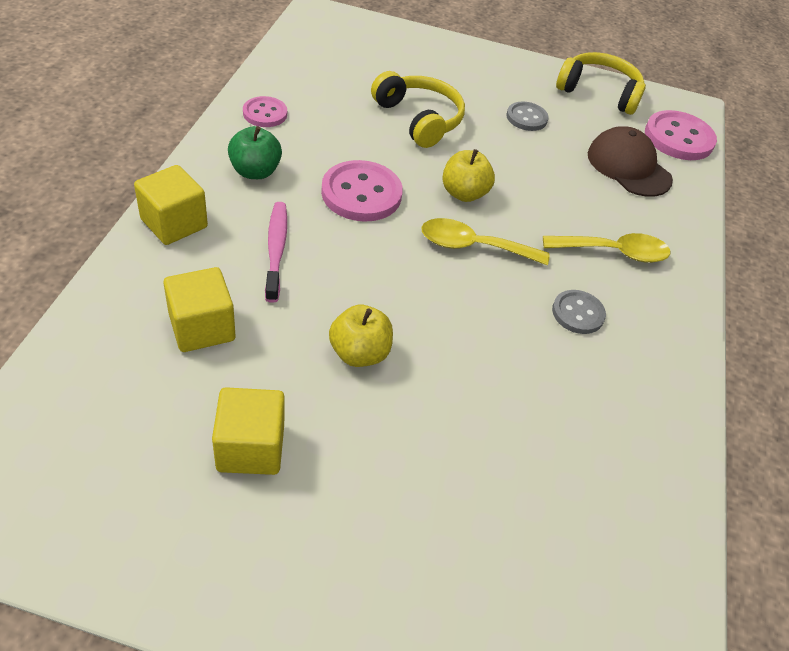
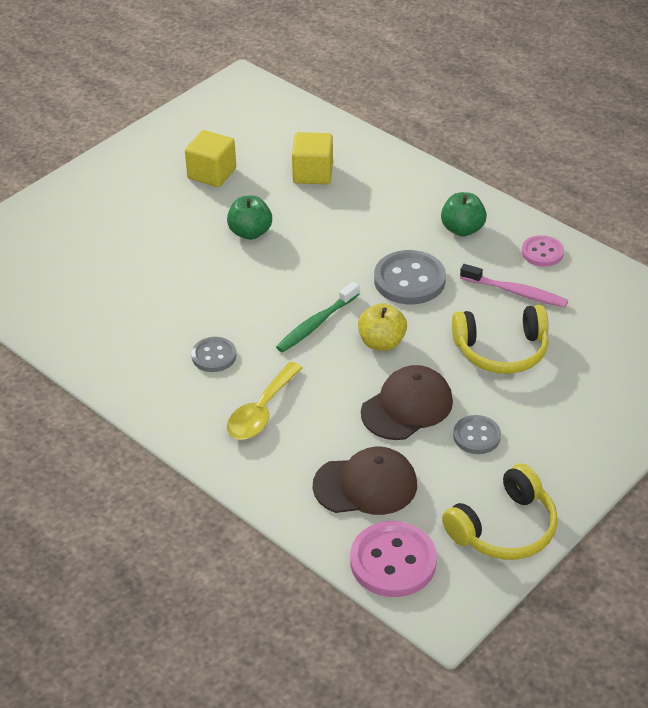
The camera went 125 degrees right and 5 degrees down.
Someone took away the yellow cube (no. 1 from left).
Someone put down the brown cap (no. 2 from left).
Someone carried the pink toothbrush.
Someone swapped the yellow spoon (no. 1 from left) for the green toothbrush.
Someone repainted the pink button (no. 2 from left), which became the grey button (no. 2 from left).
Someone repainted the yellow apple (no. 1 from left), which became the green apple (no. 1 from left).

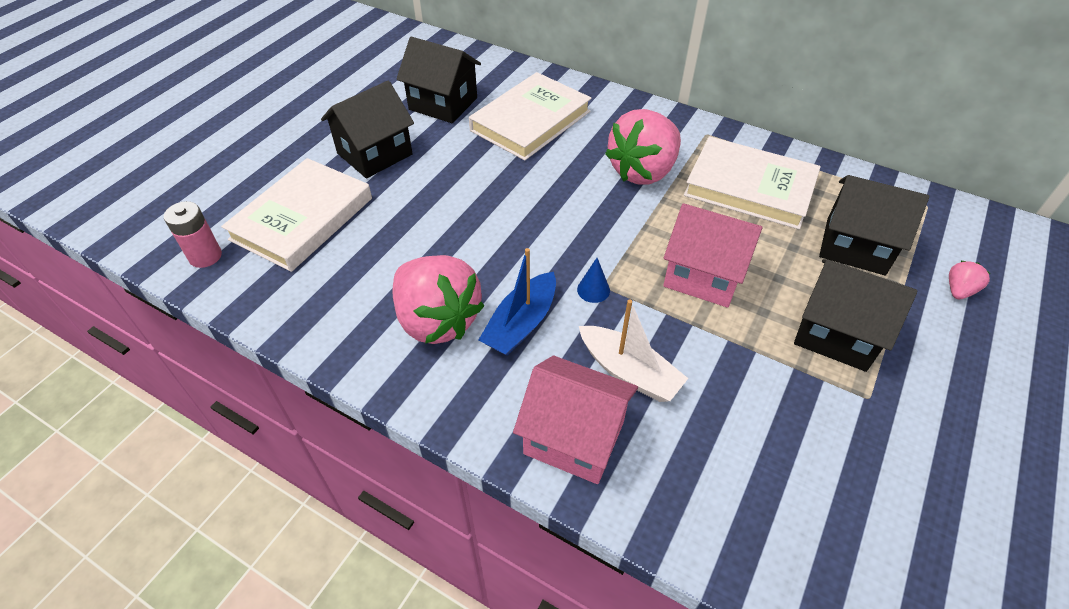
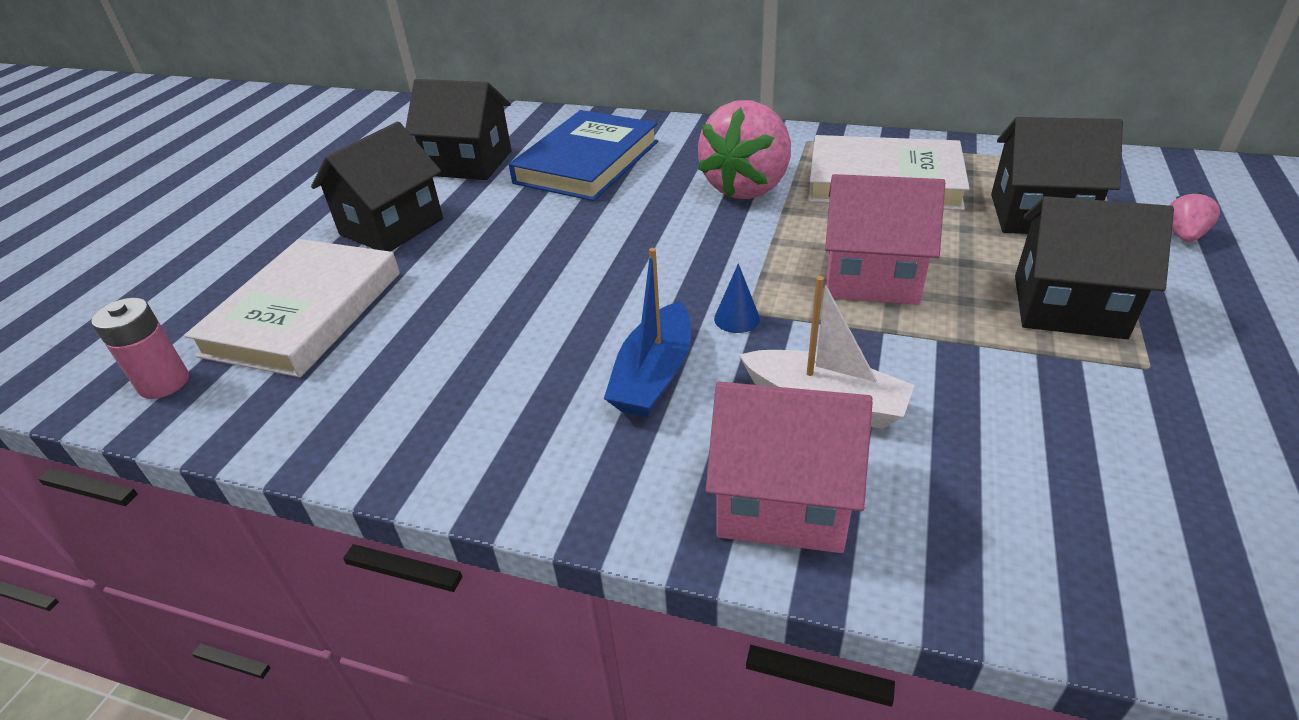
The camera went 10 degrees left and 10 degrees down.
Someone took away the pink strawberry (no. 1 from left).
Someone repainted the white book (no. 2 from left), which became the blue book.

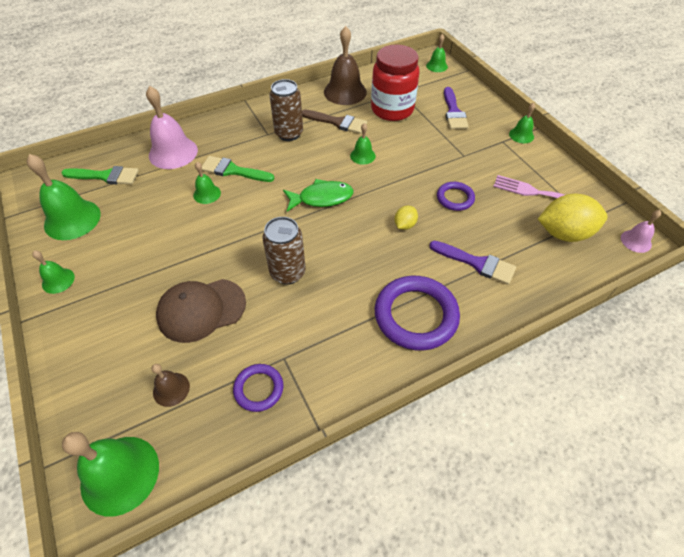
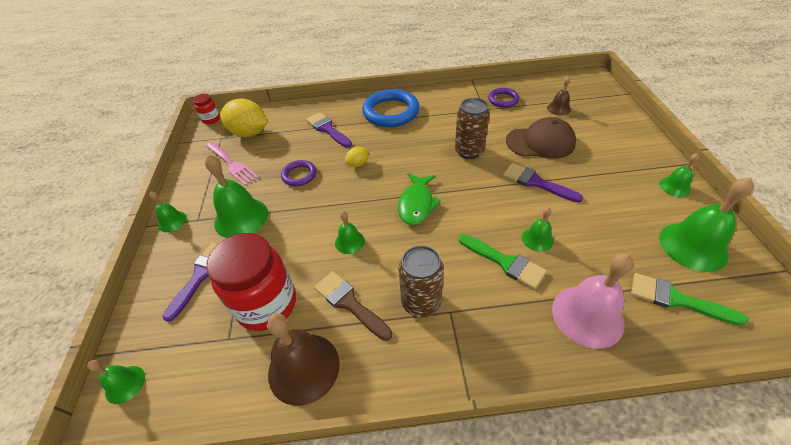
The camera went 155 degrees left and 5 degrees down.
Someone put down the purple brush (no. 3 from left).
Someone carried the green bell (no. 3 from left).
Someone swapped the pink bell (no. 2 from left) for the red jar (no. 1 from left).
Someone repainted the purple ring (no. 2 from left), which became the blue ring.
Someone rotated the green fish by 90 degrees counterclockwise.

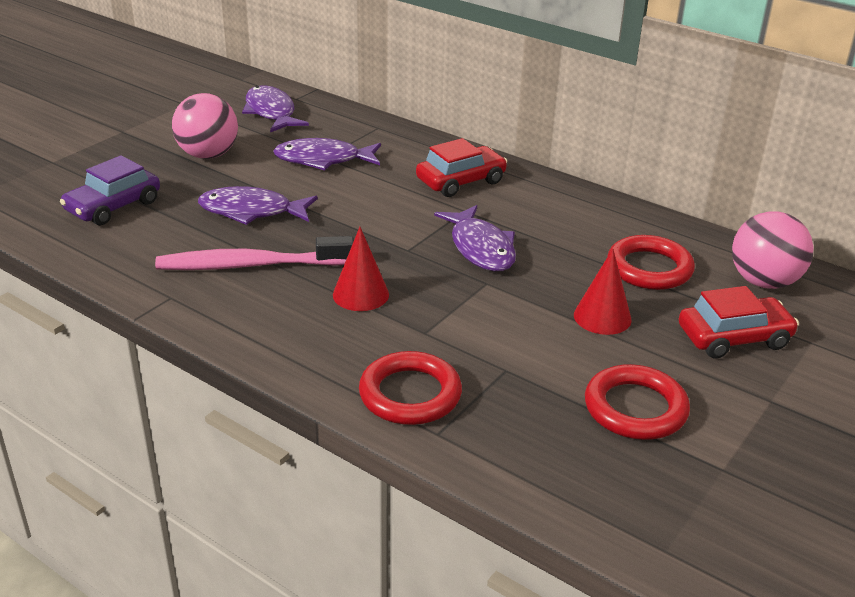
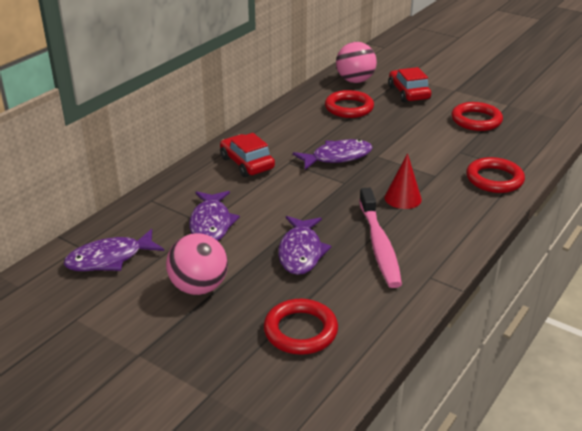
The camera went 90 degrees left and 0 degrees up.
Someone took away the red cone (no. 2 from left).
Someone swapped the purple car for the red ring (no. 1 from left).

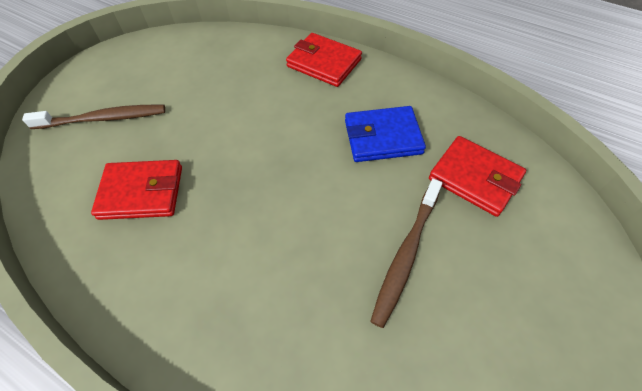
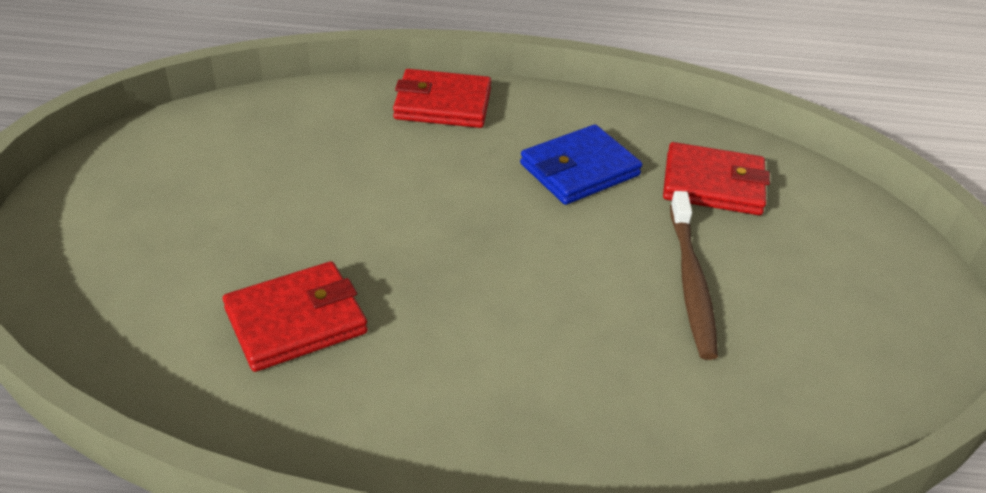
The camera went 30 degrees left and 15 degrees down.
Someone took away the brown toothbrush (no. 1 from left).

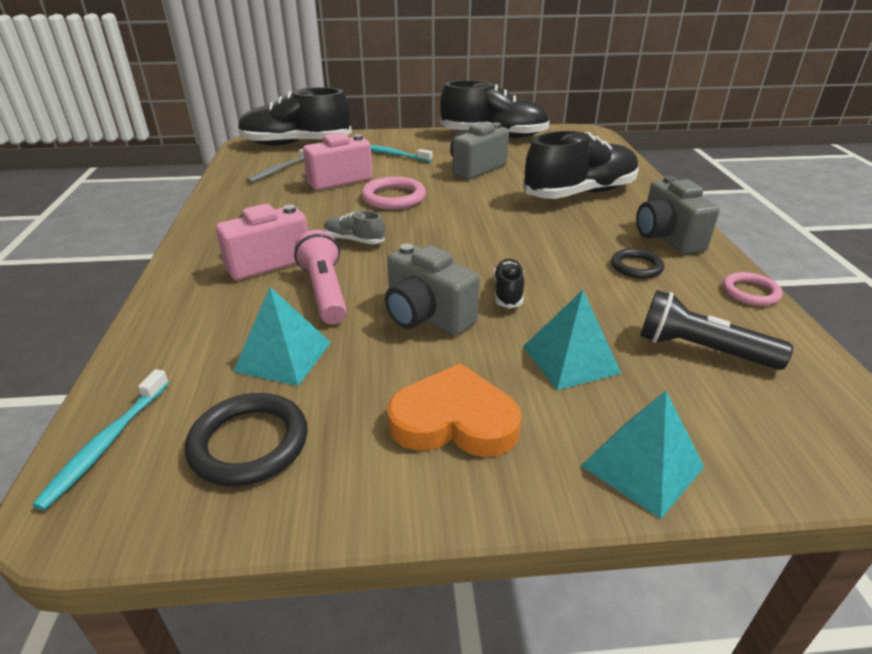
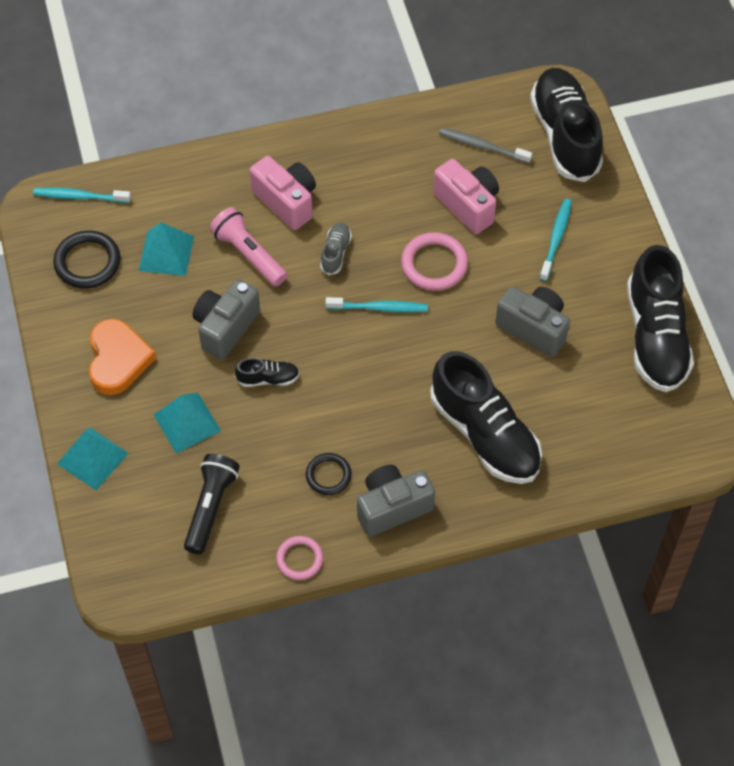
The camera went 80 degrees right and 25 degrees up.
Someone put down the turquoise toothbrush (no. 2 from left).
Someone rotated the pink flashlight by 105 degrees counterclockwise.

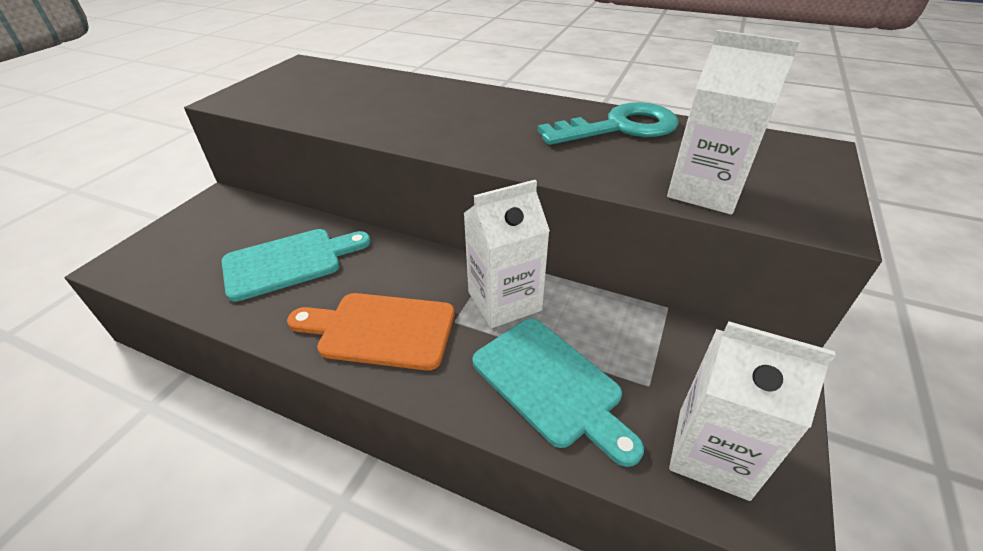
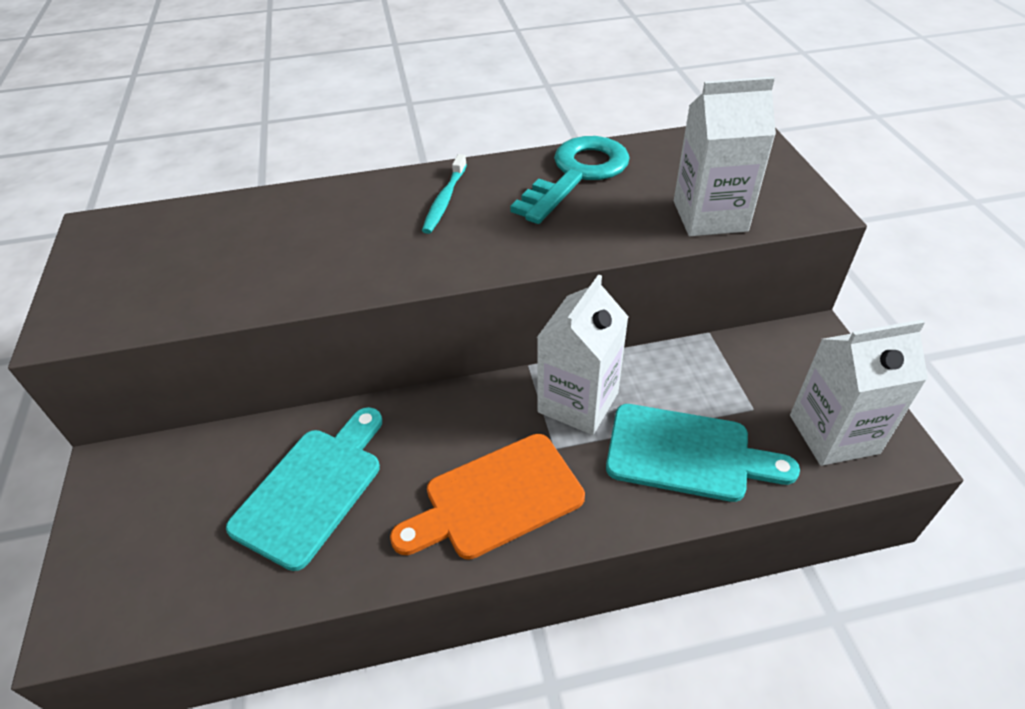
The camera went 35 degrees left and 5 degrees up.
Someone put down the turquoise toothbrush.

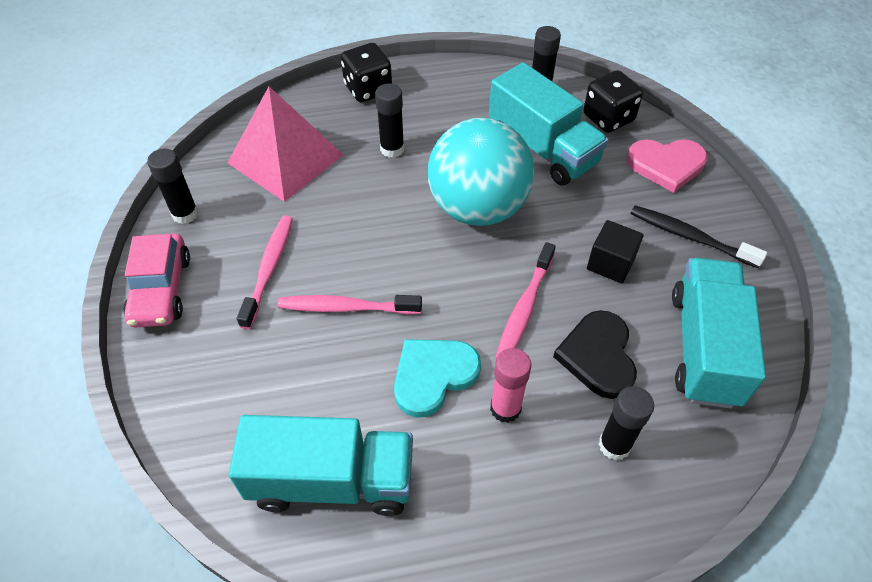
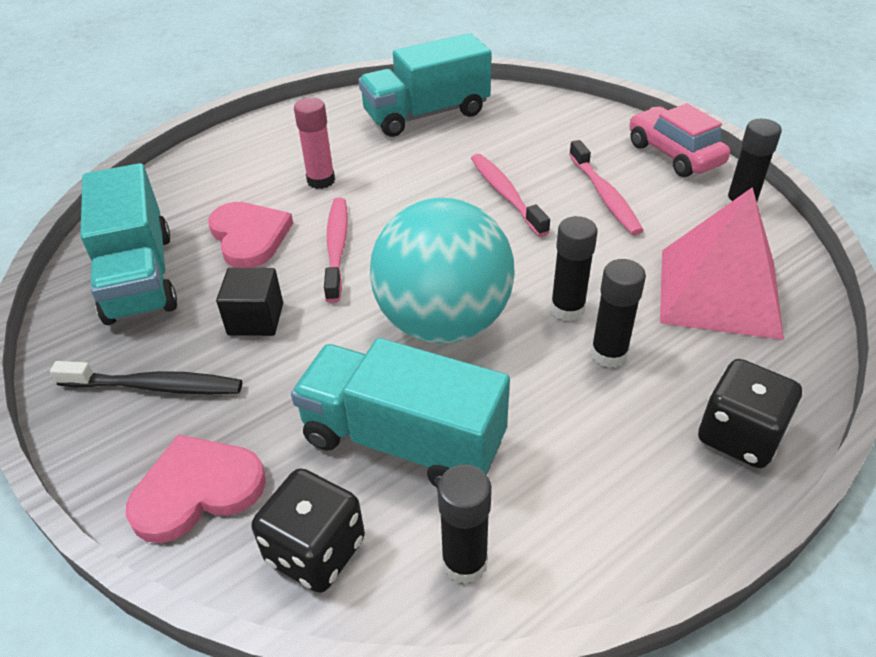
The camera went 155 degrees right and 10 degrees down.
Someone took away the turquoise heart.
Someone carried the black glue stick (no. 4 from left in the first image).
Someone repainted the black heart, which became the pink heart (no. 2 from left).
Someone rotated the pink toothbrush (no. 2 from left) by 90 degrees counterclockwise.

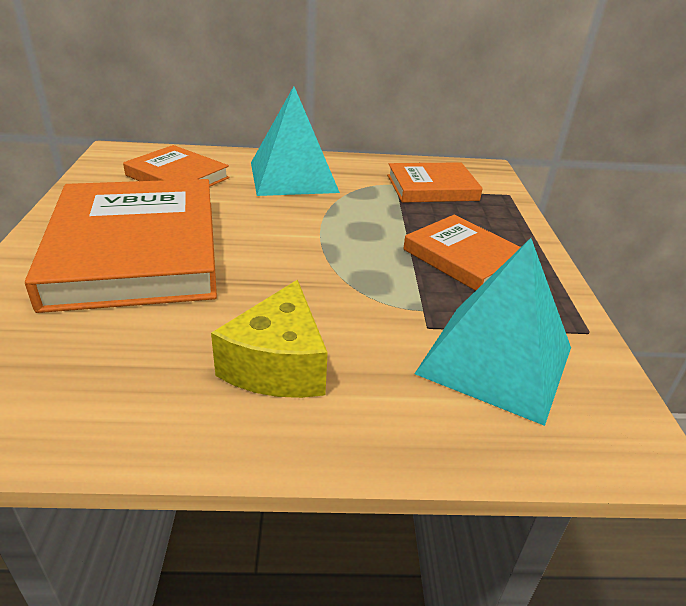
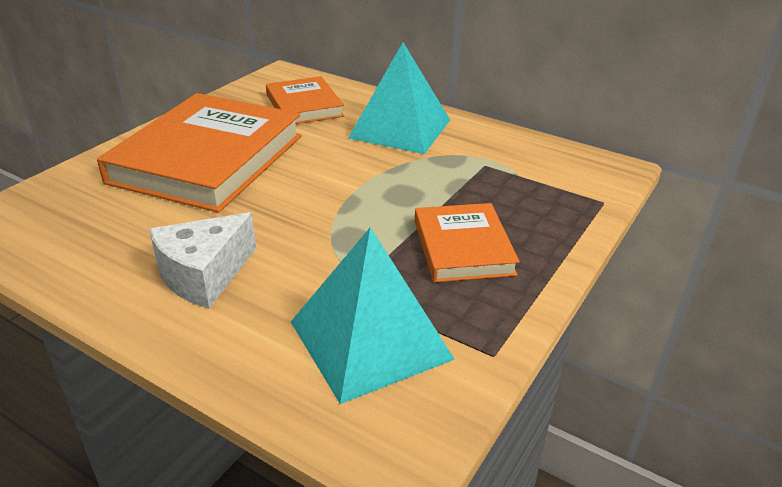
The camera went 35 degrees right and 0 degrees up.
Someone took away the orange book (no. 3 from left).
Someone repainted the yellow cheese, which became the white cheese.

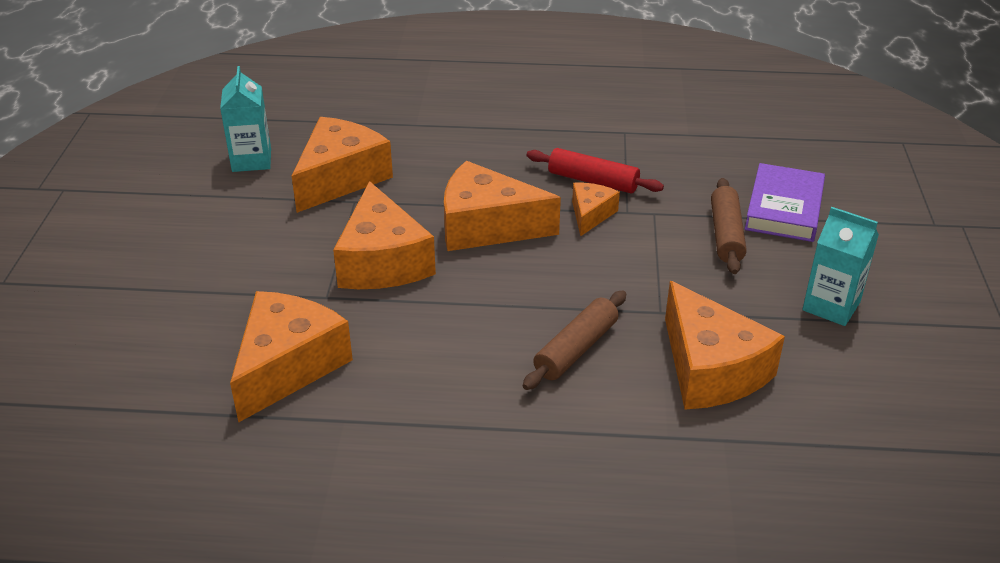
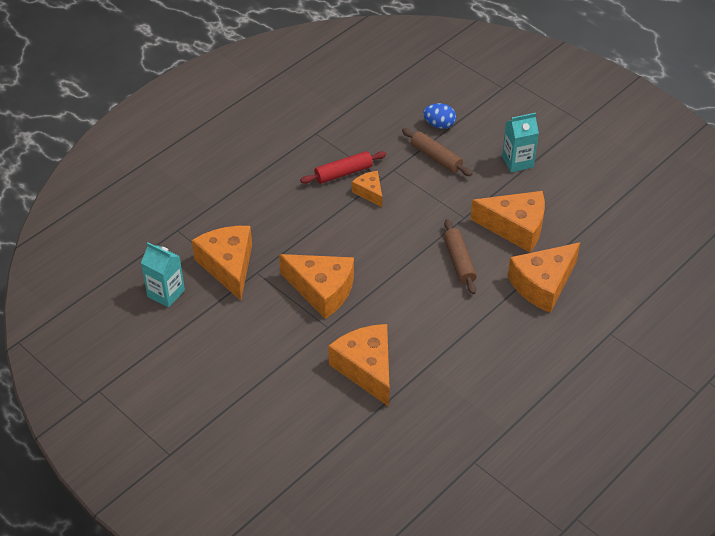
The camera went 50 degrees left and 10 degrees up.
Someone carried the orange cheese (no. 4 from left in the first image).
Someone swapped the purple book for the blue egg.

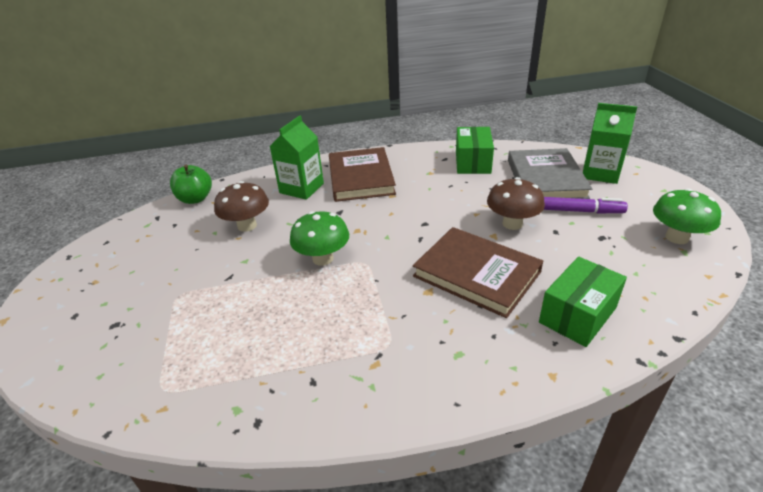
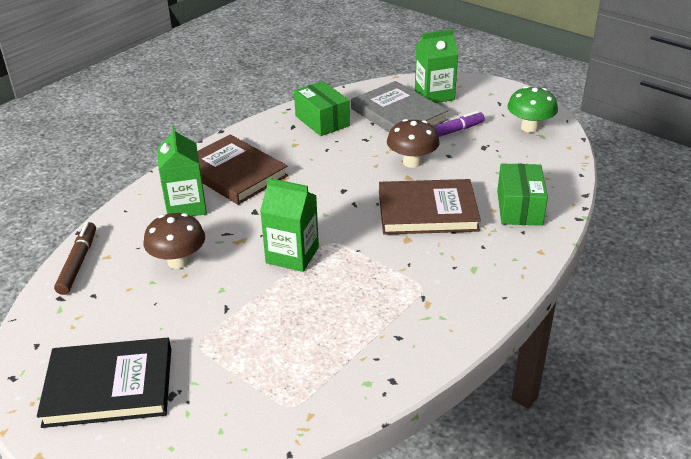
The camera went 40 degrees left and 0 degrees up.
Someone put down the black book.
Someone swapped the green apple for the brown marker.
Someone swapped the green mushroom (no. 1 from left) for the green carton (no. 2 from left).

